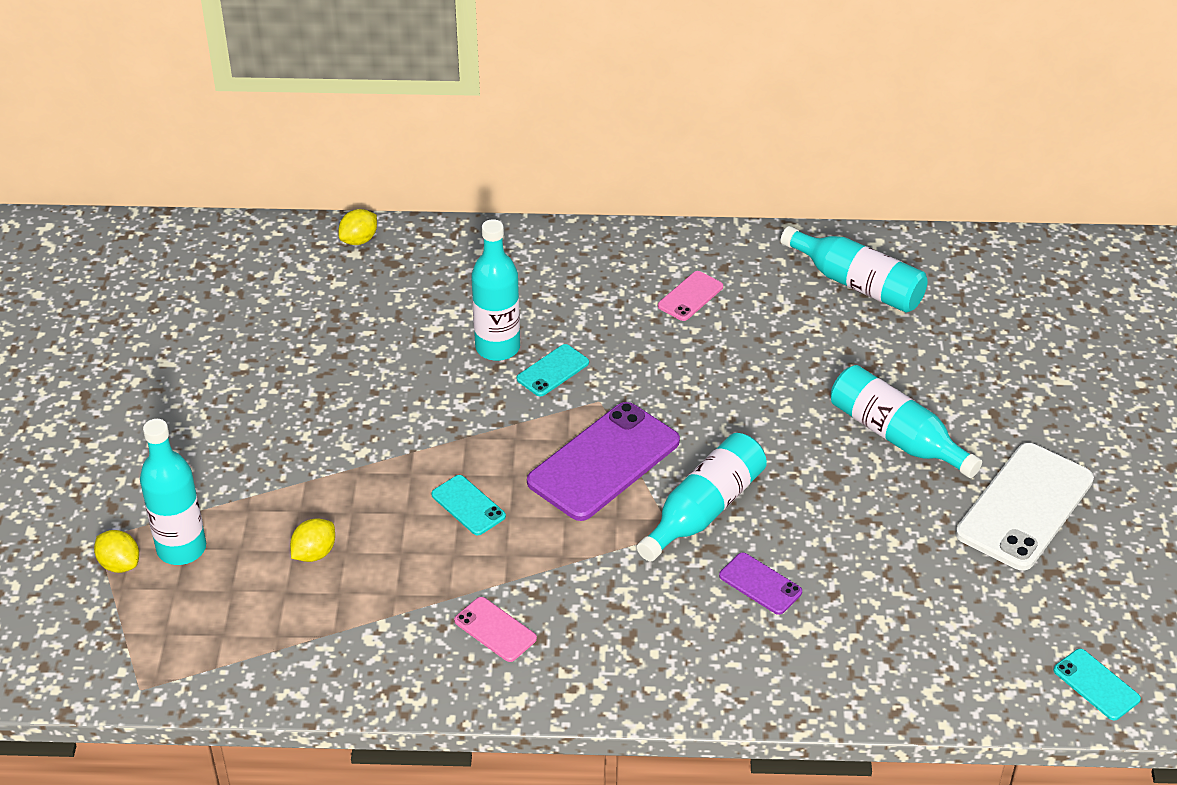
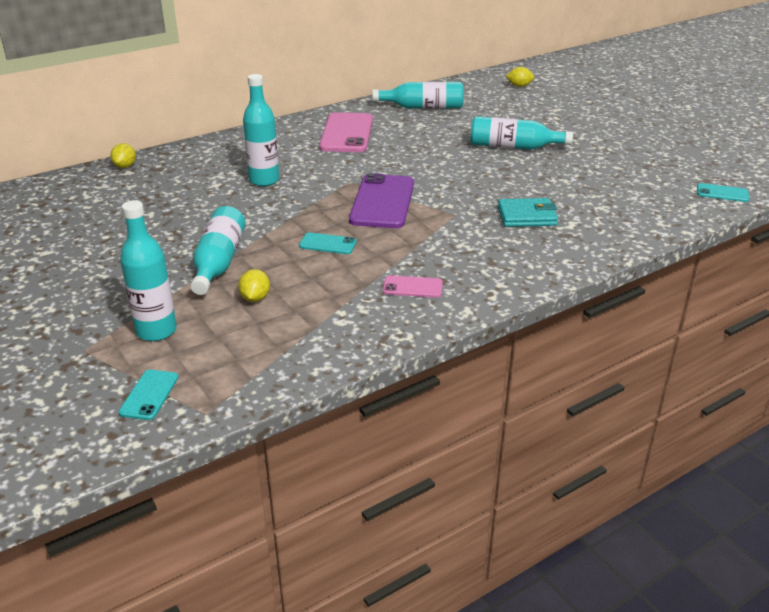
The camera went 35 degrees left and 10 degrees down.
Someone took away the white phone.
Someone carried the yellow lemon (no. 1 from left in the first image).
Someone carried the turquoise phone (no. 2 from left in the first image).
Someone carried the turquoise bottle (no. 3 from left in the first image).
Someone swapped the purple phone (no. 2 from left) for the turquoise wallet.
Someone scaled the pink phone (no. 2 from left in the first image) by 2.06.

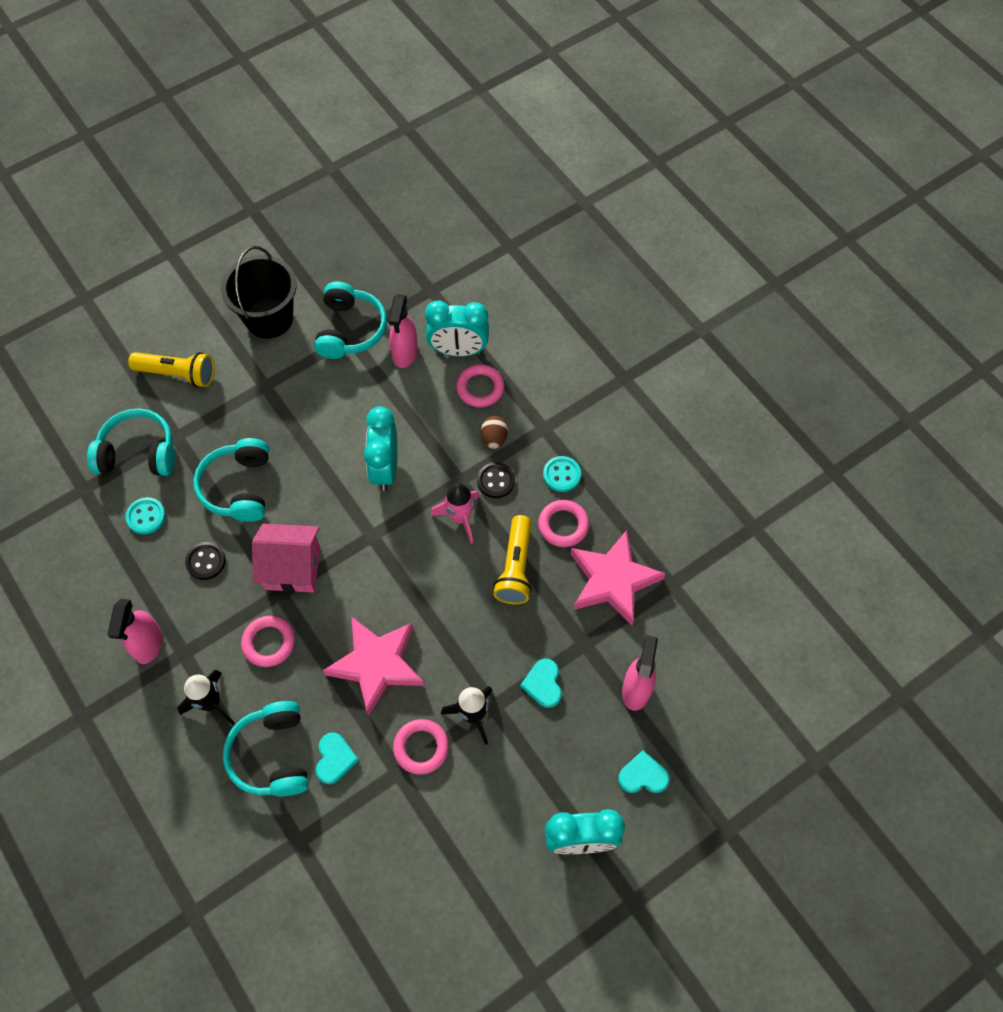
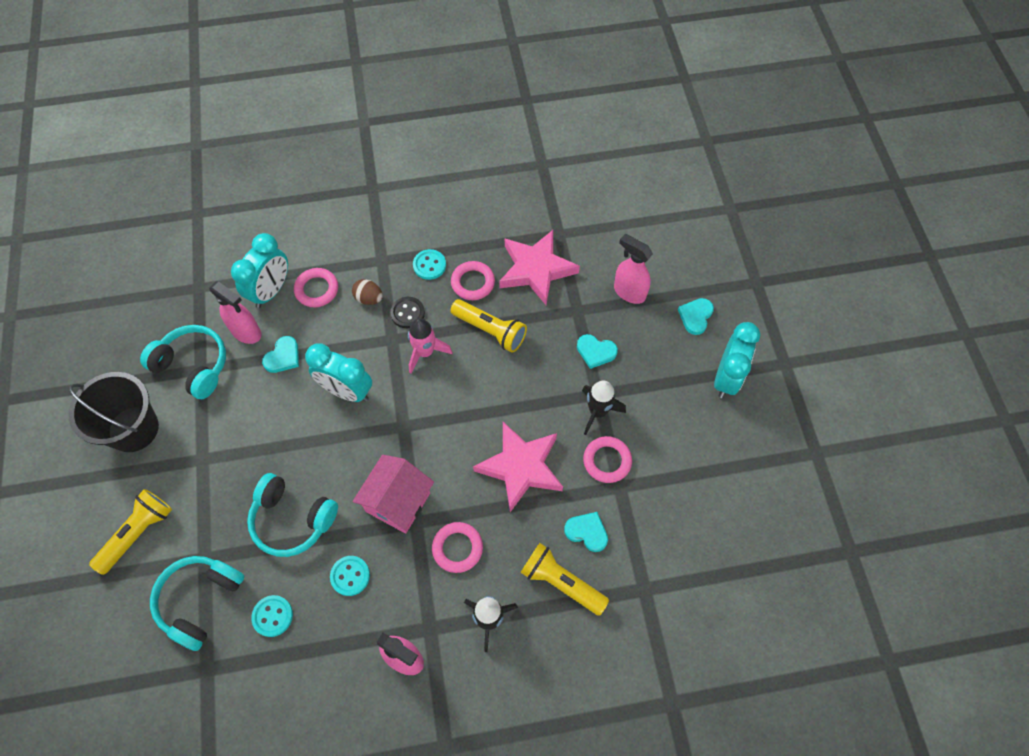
The camera went 65 degrees left and 0 degrees up.
Someone put down the turquoise heart (no. 1 from left).
Someone swapped the turquoise headphones (no. 3 from left) for the yellow flashlight (no. 3 from left).
Someone repainted the black button (no. 1 from left), which became the turquoise button (no. 2 from left).

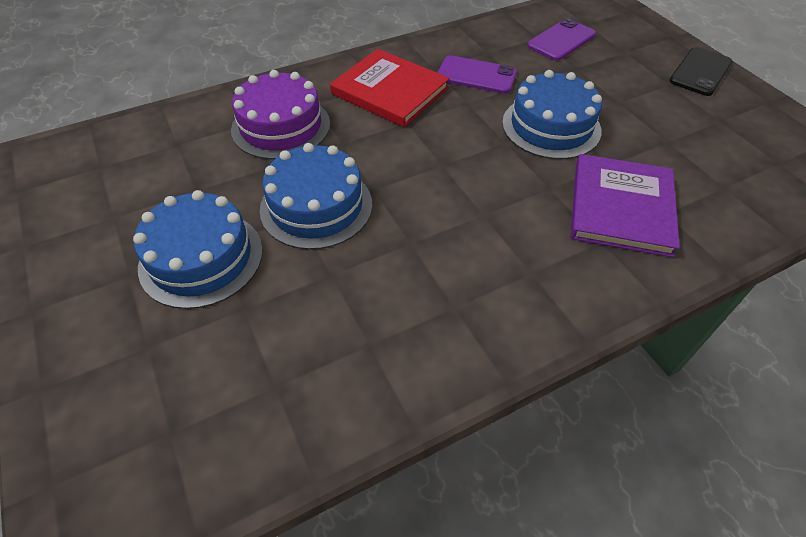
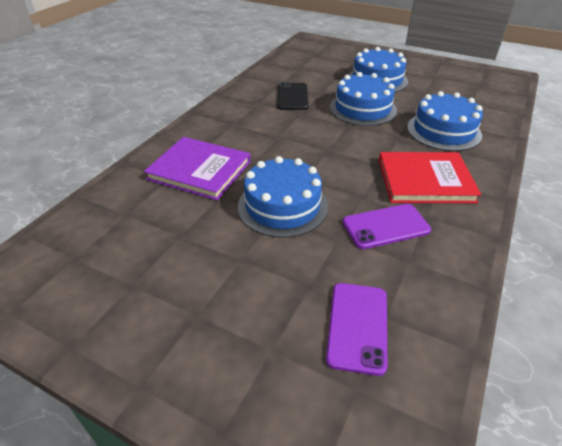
The camera went 145 degrees right and 10 degrees down.
Someone carried the black phone.
Someone repainted the purple cake, which became the blue cake (no. 4 from left).
Someone rotated the purple book by 45 degrees counterclockwise.

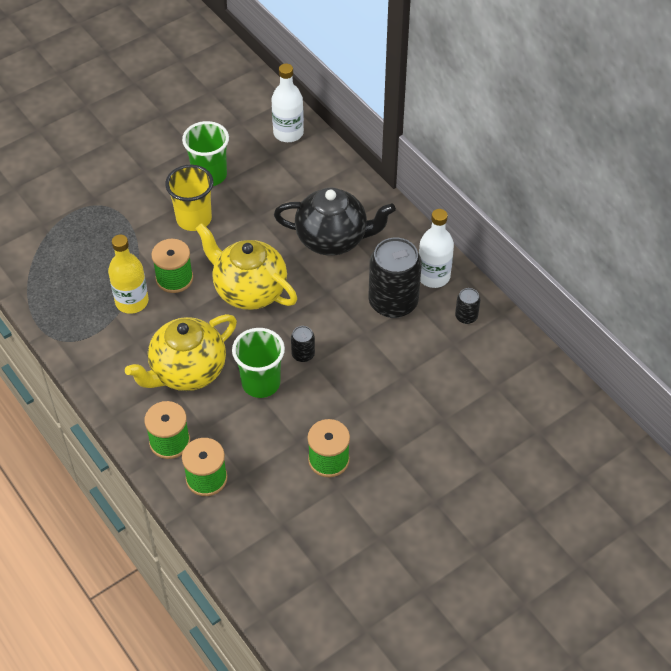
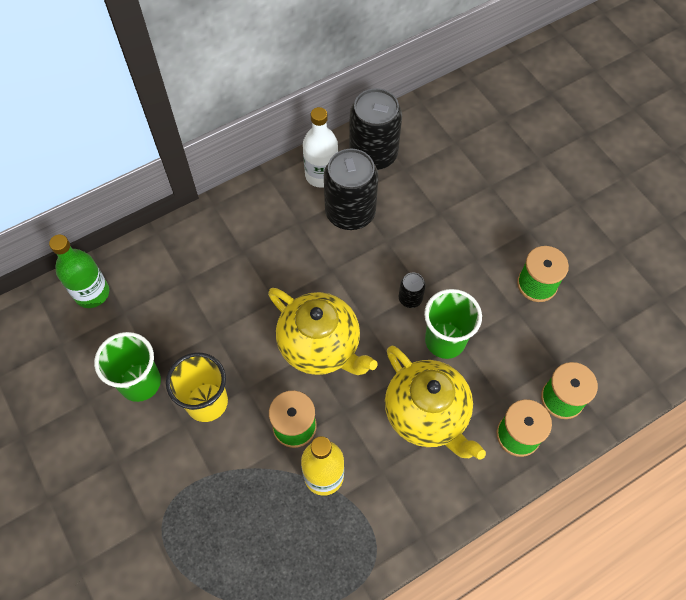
The camera went 85 degrees left and 10 degrees up.
Someone took away the black teapot.
Someone repainted the white bottle (no. 1 from left), which became the green bottle.
Someone rotated the yellow teapot (no. 2 from left in the first image) by 90 degrees counterclockwise.
Someone scaled the black can (no. 3 from left in the first image) by 2.20.

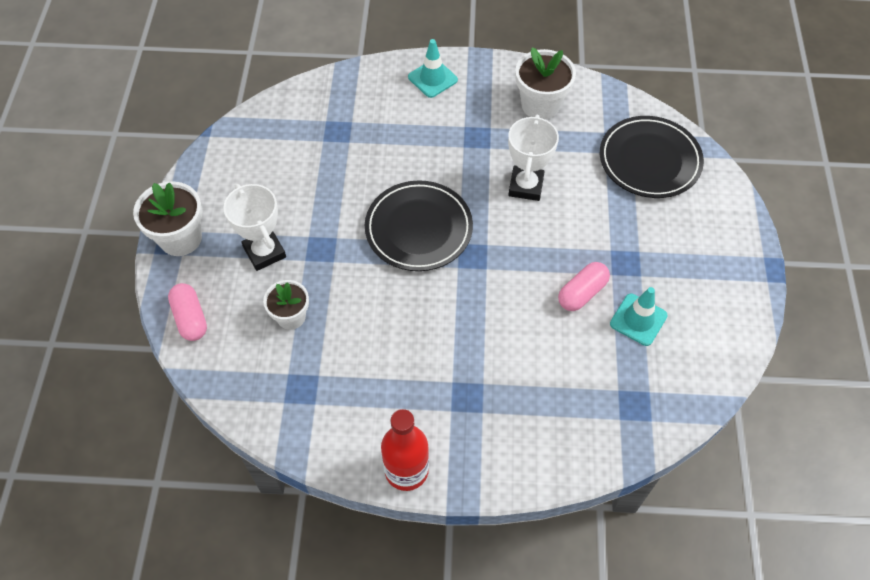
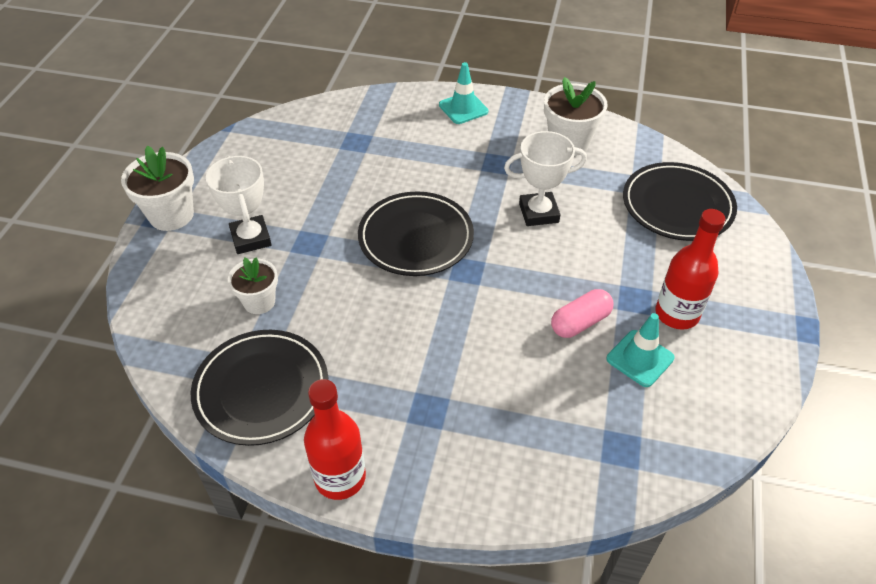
The camera went 10 degrees right and 10 degrees down.
Someone took away the pink capsule (no. 1 from left).
Someone put down the black plate (no. 1 from left).
Someone put down the red bottle (no. 2 from left).
Someone rotated the white trophy (no. 2 from left) by 60 degrees clockwise.

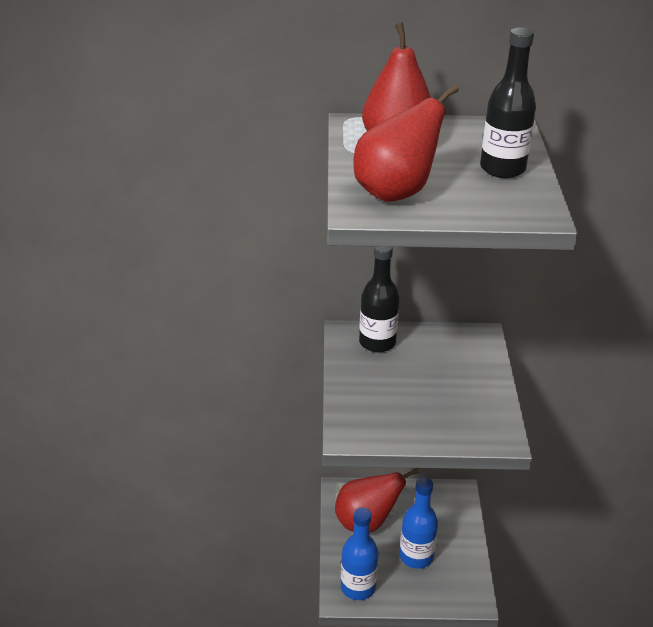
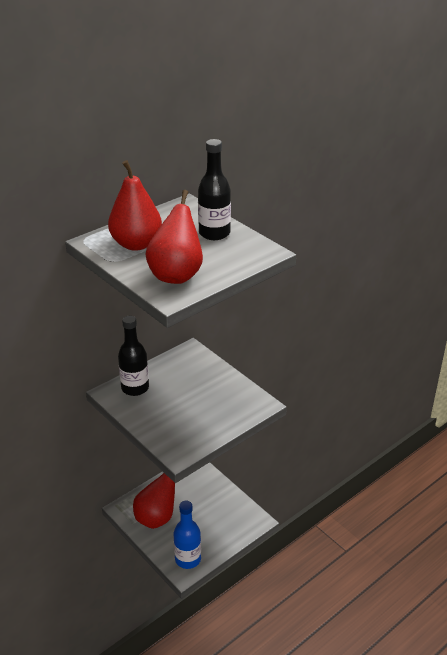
The camera went 40 degrees left and 0 degrees up.
Someone took away the blue bottle (no. 2 from left).

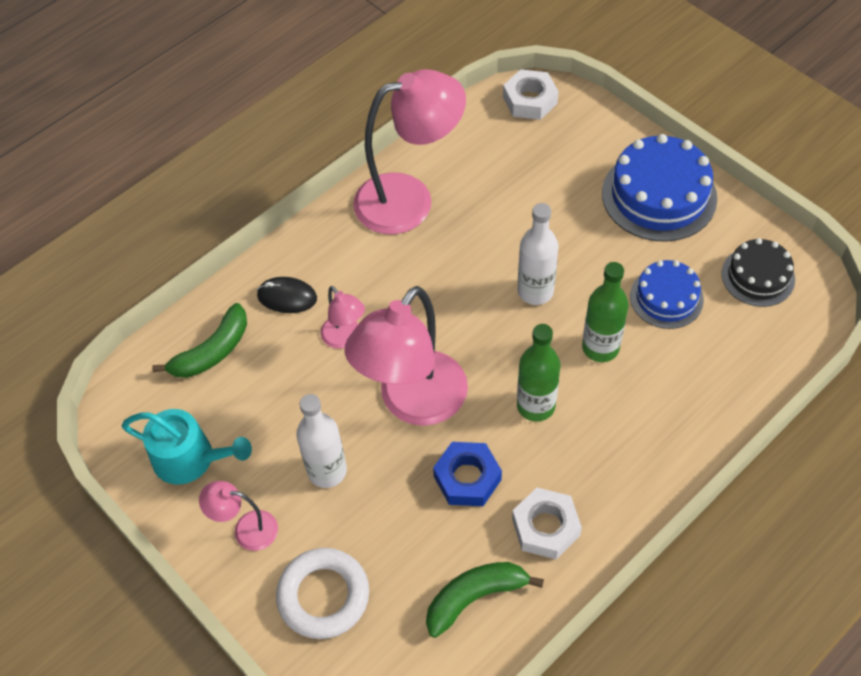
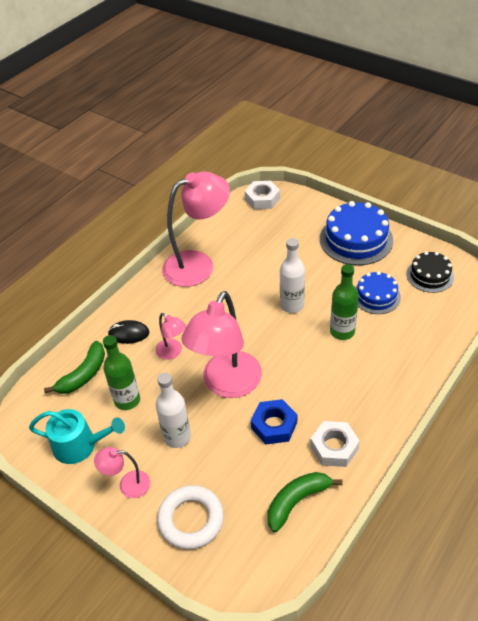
The camera went 10 degrees left and 10 degrees down.
Someone carried the green bottle (no. 1 from left).

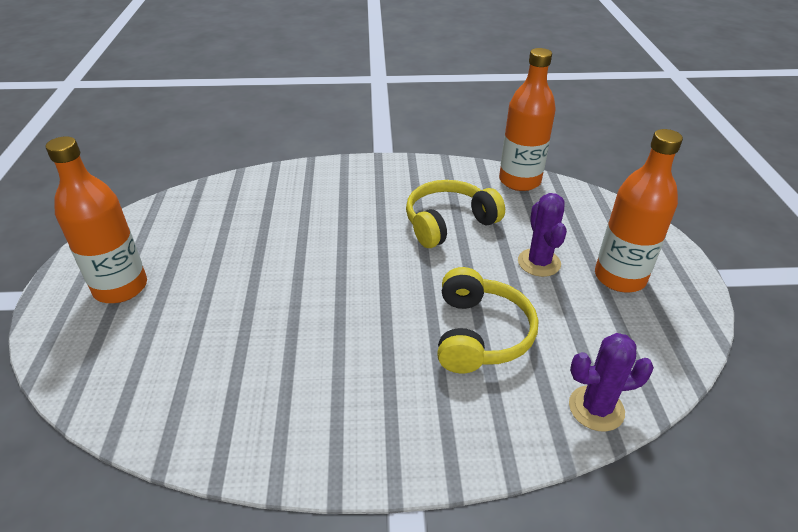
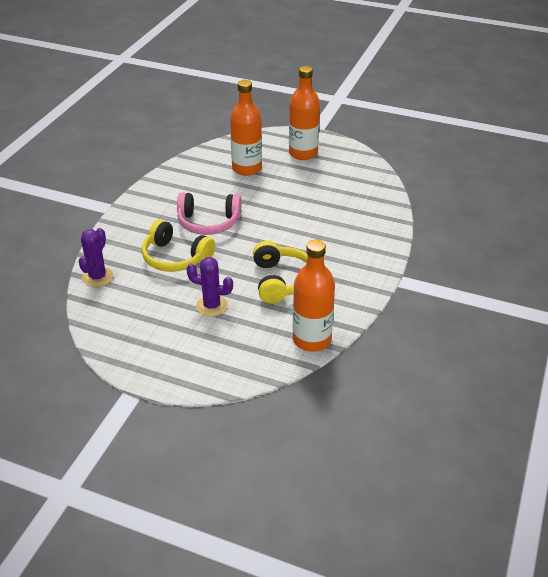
The camera went 115 degrees right and 0 degrees up.
Someone put down the pink headphones.
Someone carried the orange bottle (no. 3 from left in the first image).

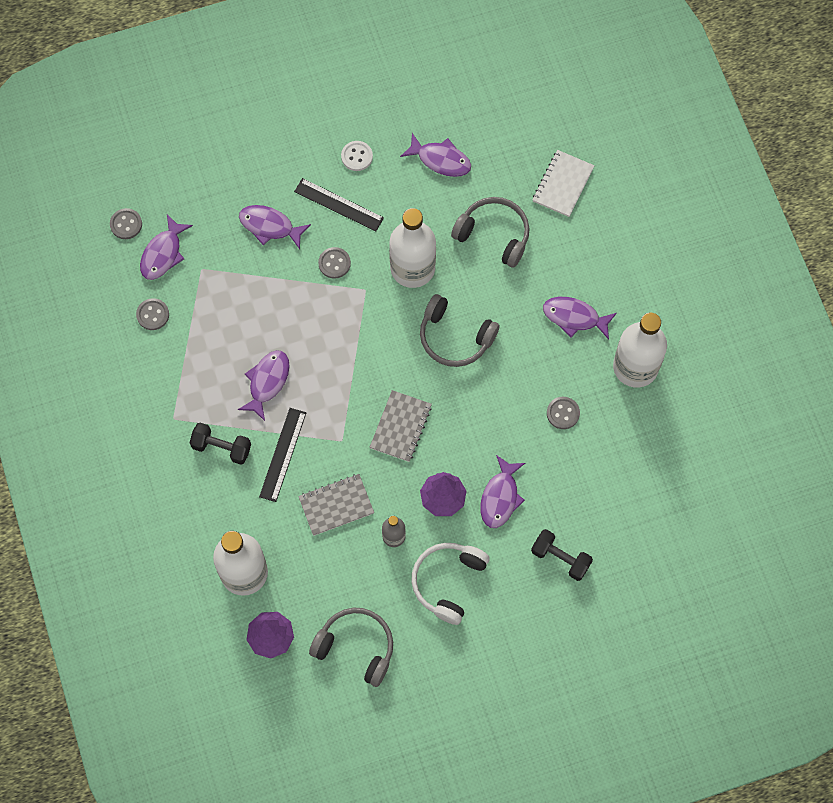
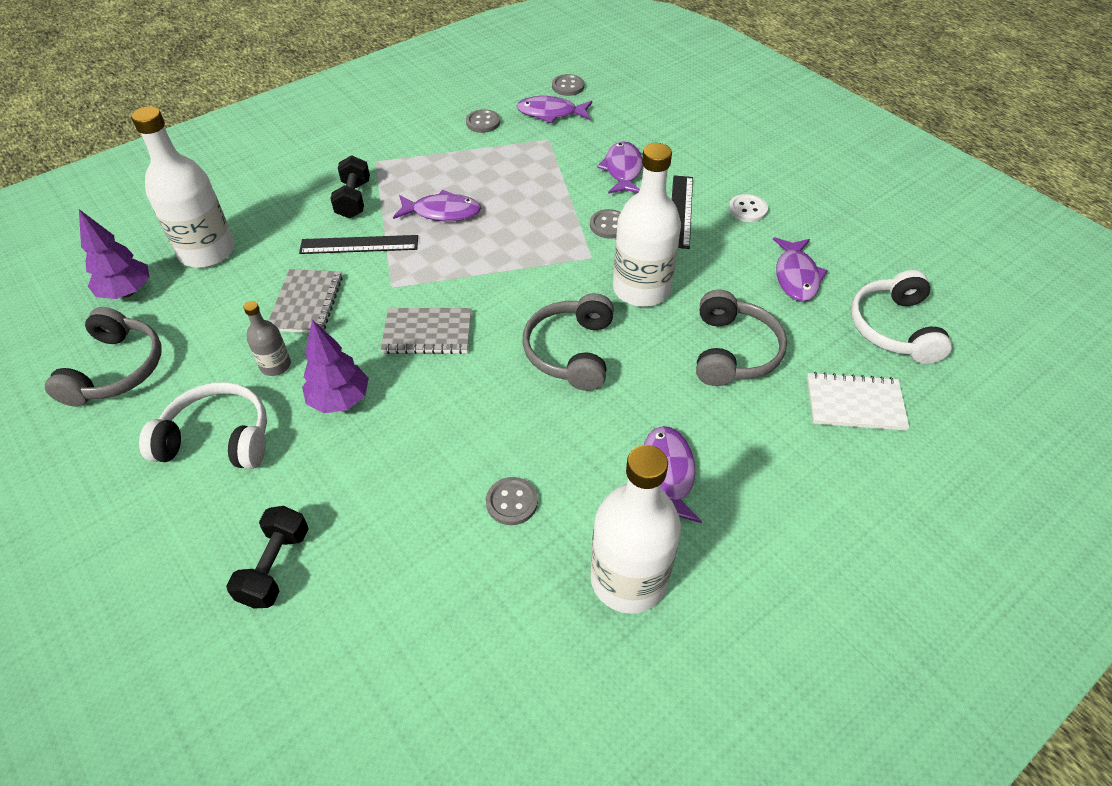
The camera went 70 degrees right and 20 degrees down.
Someone took away the purple fish (no. 5 from left).
Someone put down the white headphones (no. 2 from left).
Someone rotated the grey notebook (no. 1 from left) by 45 degrees clockwise.

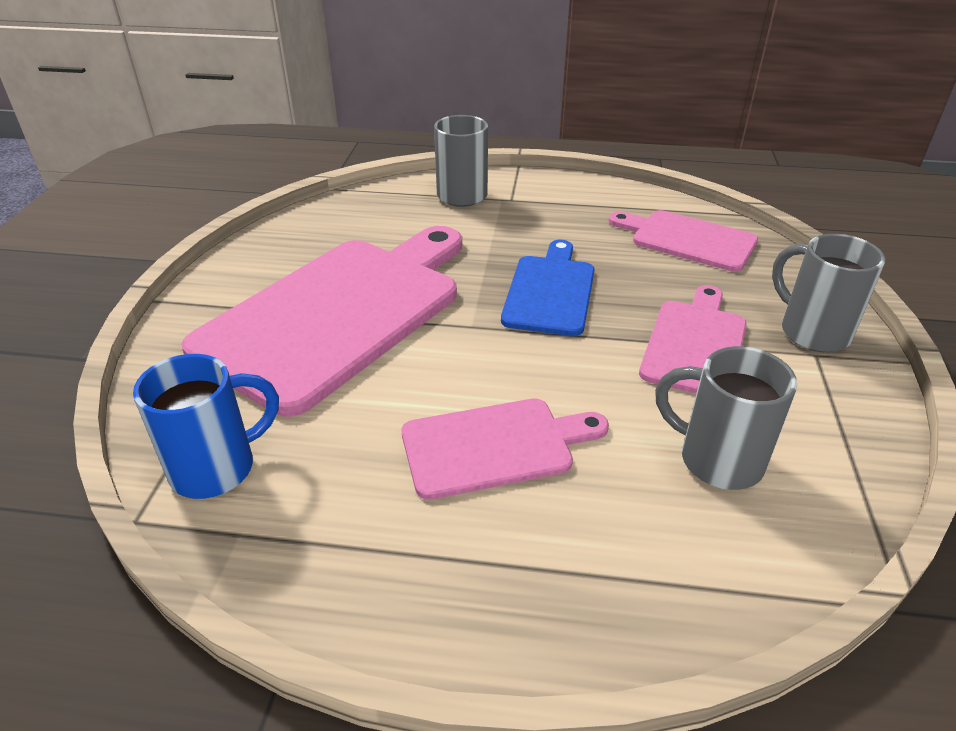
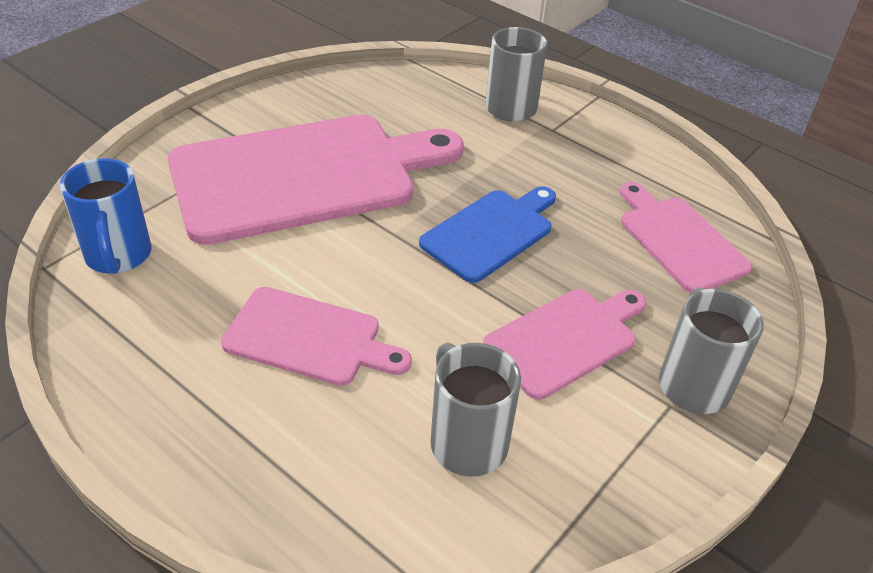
The camera went 30 degrees right and 5 degrees up.
Someone rotated the blue mug by 75 degrees clockwise.

